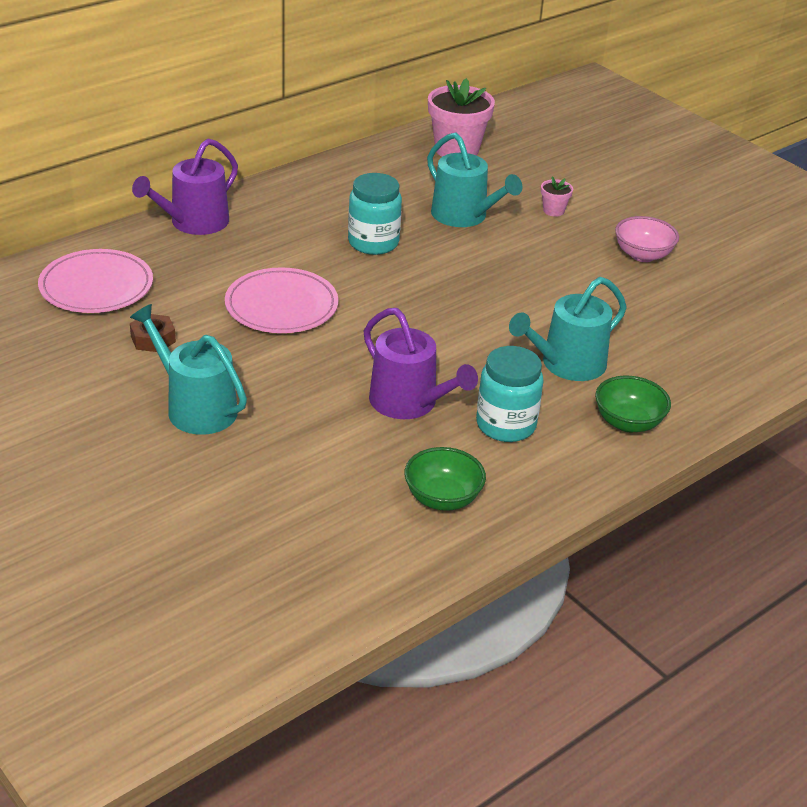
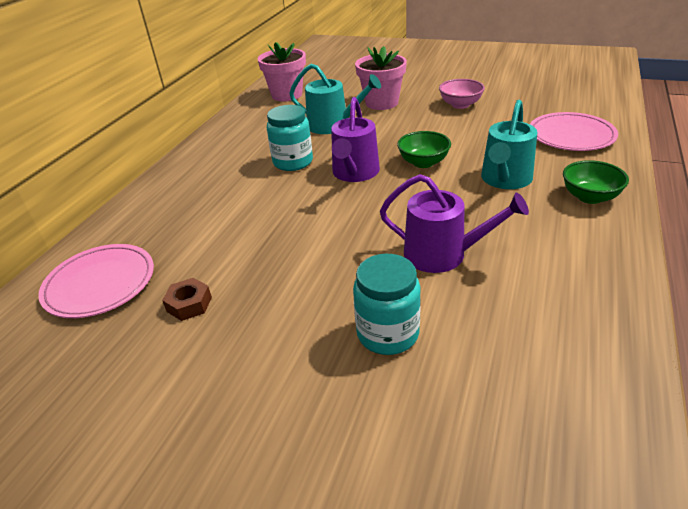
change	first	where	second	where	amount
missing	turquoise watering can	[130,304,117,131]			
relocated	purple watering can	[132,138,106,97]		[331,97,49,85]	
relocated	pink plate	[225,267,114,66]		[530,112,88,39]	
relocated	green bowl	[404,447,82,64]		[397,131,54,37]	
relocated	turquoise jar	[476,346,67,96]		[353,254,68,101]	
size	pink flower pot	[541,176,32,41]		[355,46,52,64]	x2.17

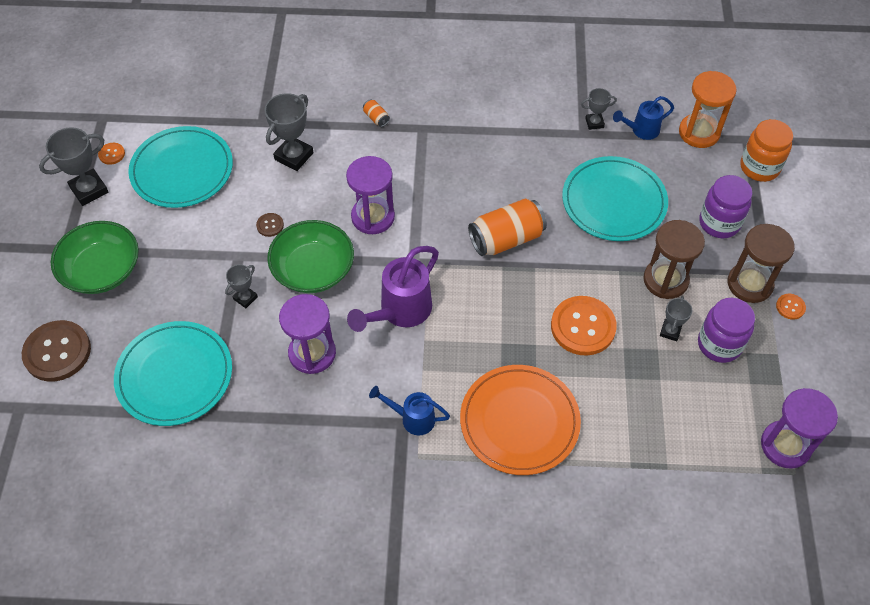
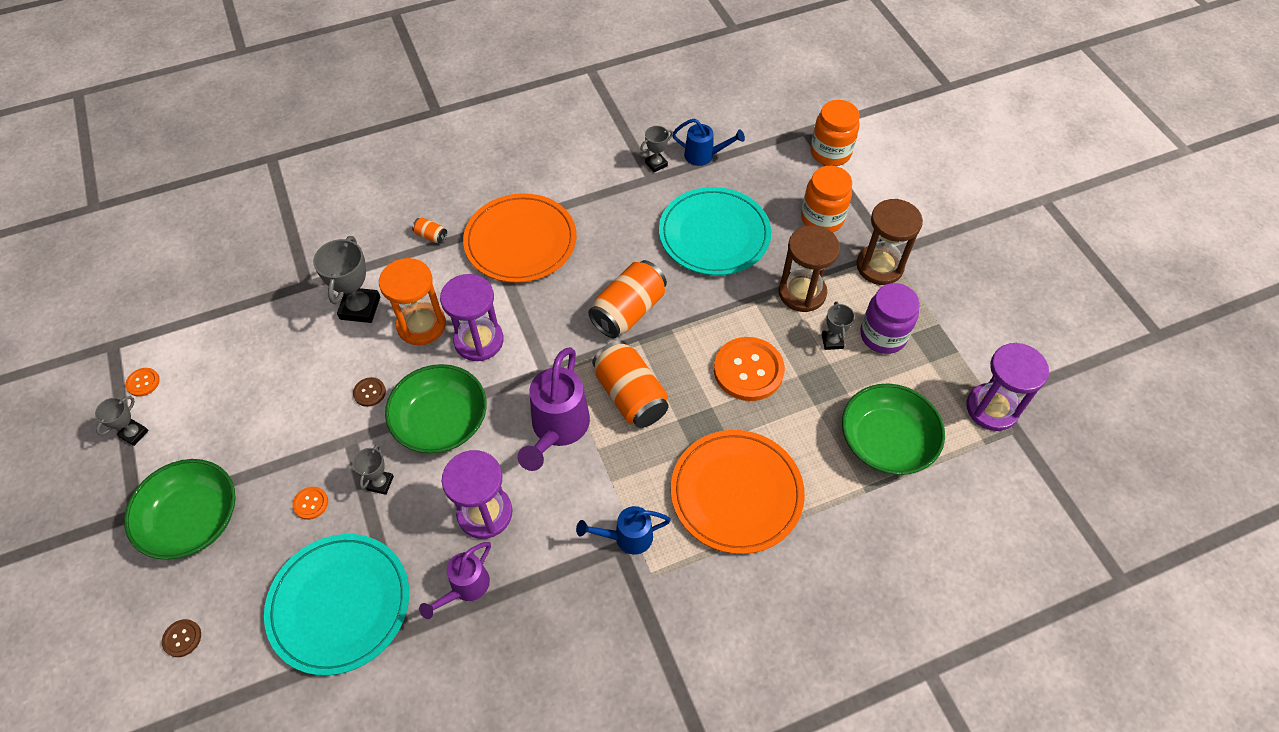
change	first	where	second	where	amount
missing	turquoise plate	[128,126,105,82]			
appeared			purple watering can	[419,542,72,77]	
appeared			orange plate	[463,193,114,90]	
appeared			orange can	[592,340,77,88]	
appeared			green bowl	[842,383,103,92]	
relocated	orange hourglass	[679,71,58,77]		[379,258,67,87]	
relocated	orange button	[776,294,30,26]		[293,487,35,33]	
colour	purple jar	[699,175,53,63]	orange jar	[801,166,51,66]	
spun	blue watering can	[613,96,61,44]		[673,119,72,47]	120 degrees counterclockwise
size	brown button	[22,320,69,62]		[162,619,39,38]	x0.45
size	grey trophy	[39,127,70,79]		[95,396,54,50]	x0.57

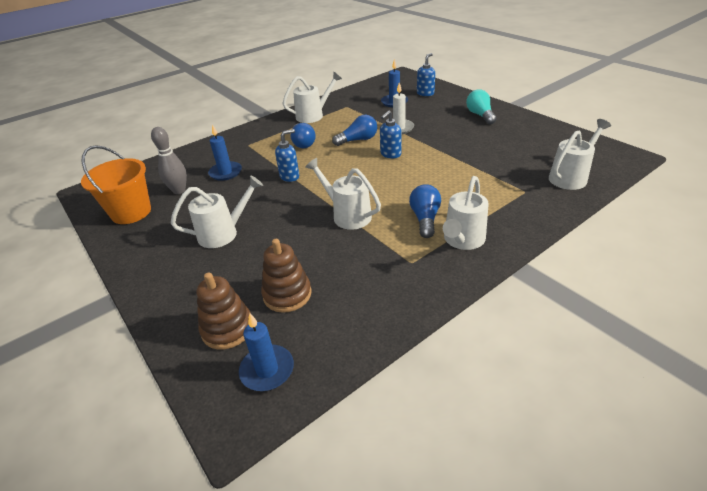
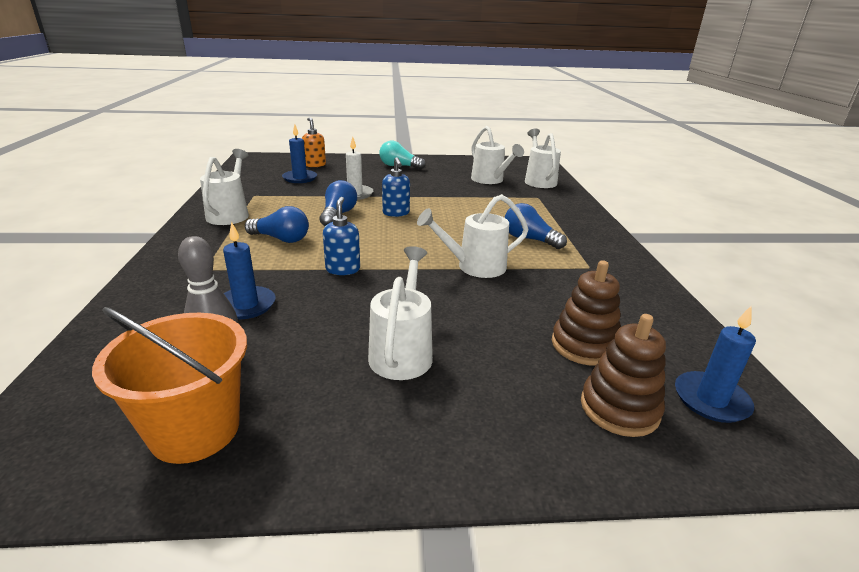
change	first	where	second	where	amount
relocated	white watering can	[443,176,46,74]		[471,126,53,58]	
colour	blue soap dispenser	[417,53,18,43]	orange soap dispenser	[302,118,24,49]	

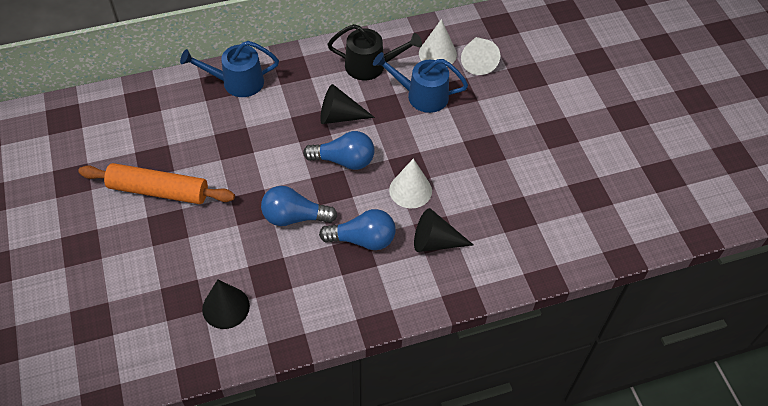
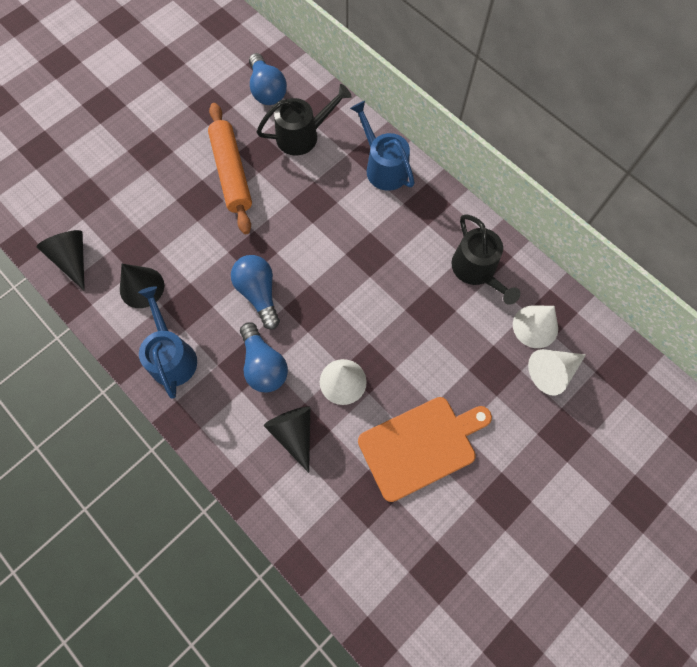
change	first	where	second	where	amount
appeared			black watering can	[256,84,96,71]	
appeared			orange cutting board	[358,397,134,105]	
relocated	blue light bulb	[303,131,72,39]		[249,53,38,52]	
relocated	black cone	[320,84,55,40]		[37,230,48,61]	
relocated	blue watering can	[373,52,95,61]		[138,286,59,112]	

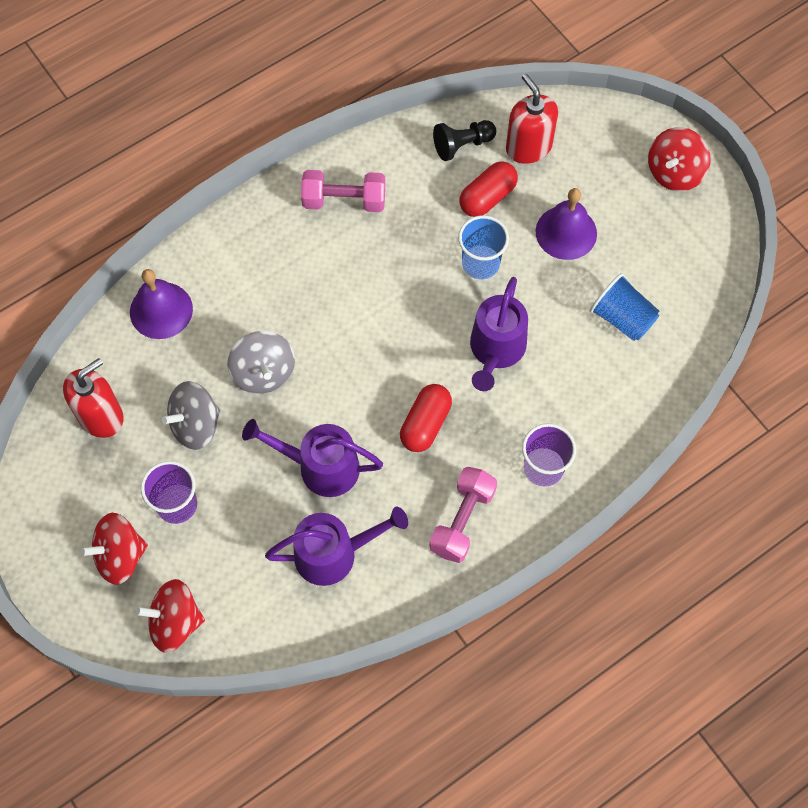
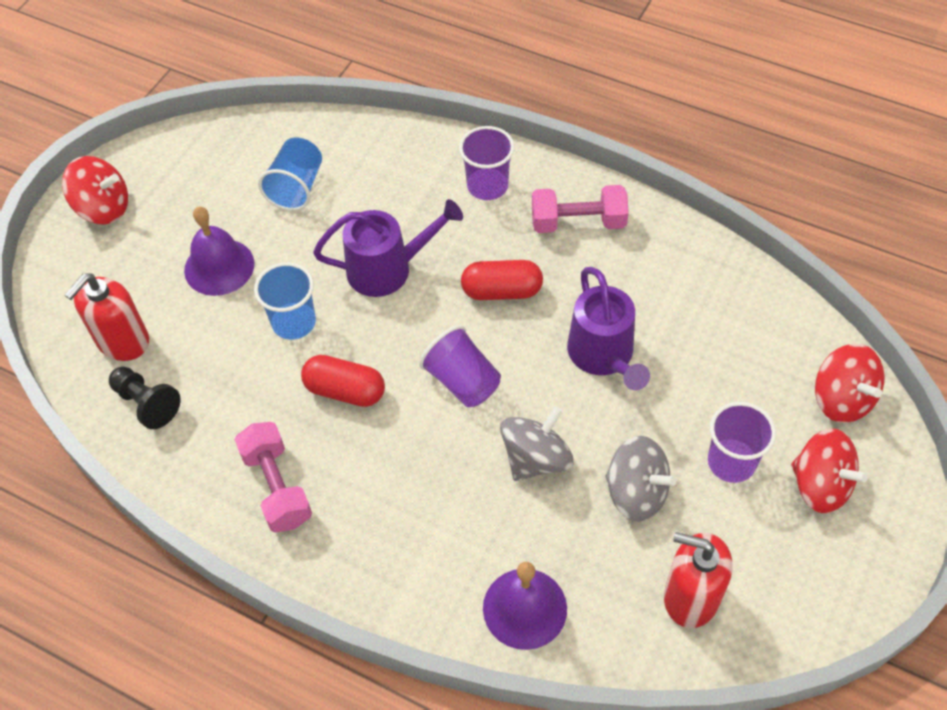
change	first	where	second	where	amount
missing	purple watering can	[265,507,143,79]			
appeared			purple cup	[419,325,82,82]	
relocated	red capsule	[459,161,59,56]		[301,355,84,52]	

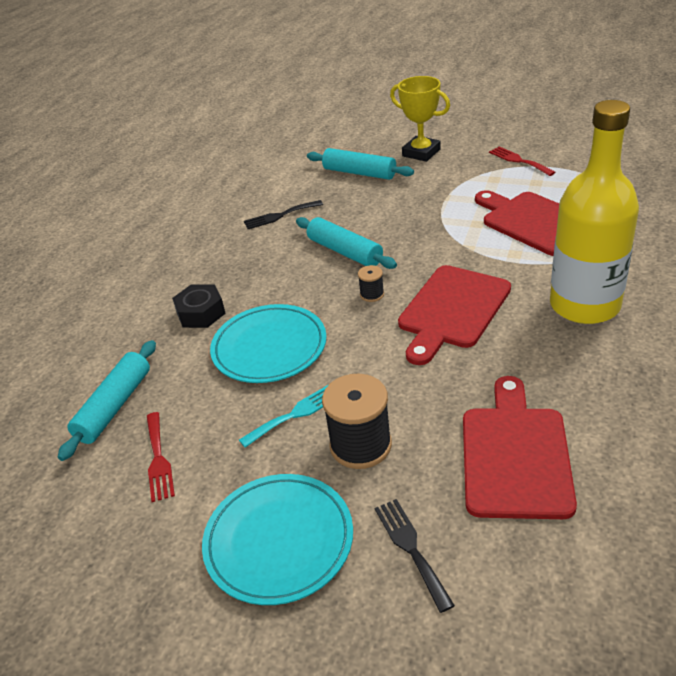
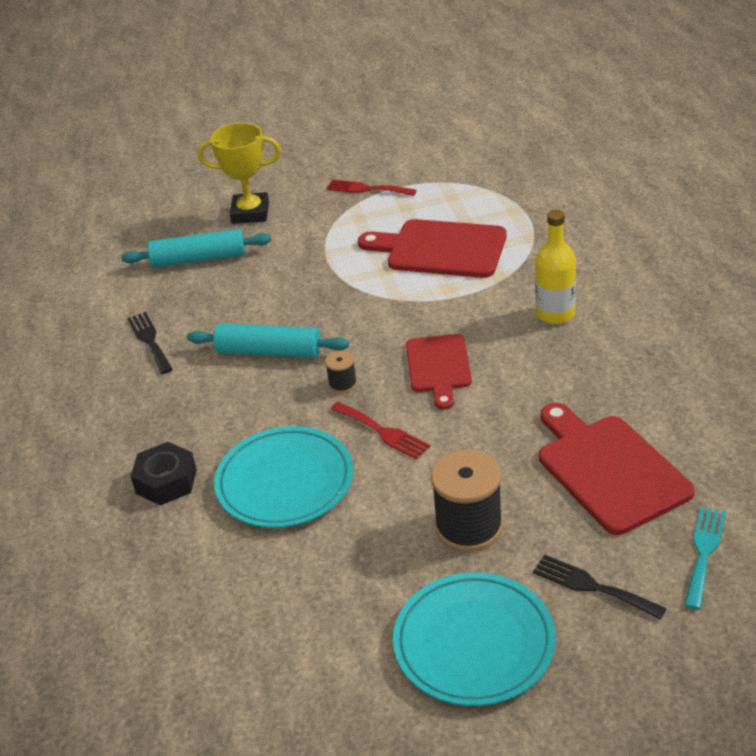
change	first	where	second	where	amount
missing	turquoise rolling pin	[58,340,98,121]			
relocated	red fork	[147,412,28,90]		[331,402,99,57]	
relocated	turquoise fork	[239,385,89,63]		[684,507,42,103]	
spun	black fork	[244,200,79,29]		[127,312,46,62]	120 degrees clockwise
size	red cutting board	[398,265,113,100]		[406,334,66,76]	x0.66
size	yellow bottle	[550,100,89,224]		[535,210,41,114]	x0.54

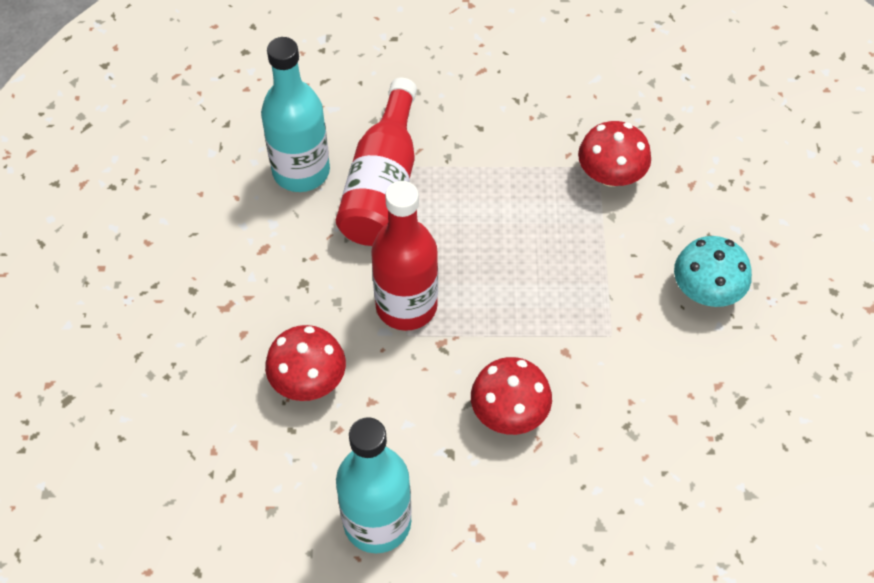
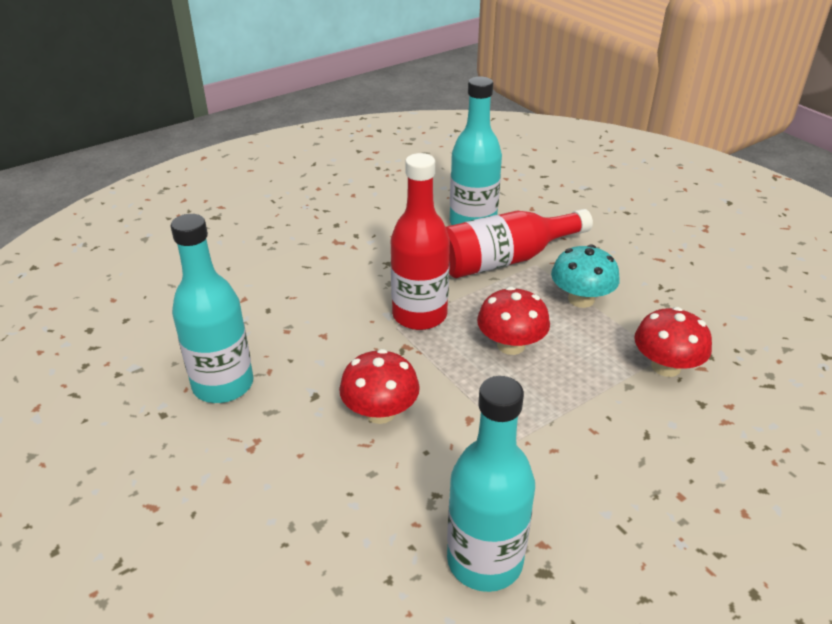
change	first	where	second	where	amount
appeared			turquoise bottle	[447,376,88,216]	
relocated	red mushroom	[265,325,81,76]		[477,286,73,69]	
relocated	turquoise mushroom	[674,236,78,71]		[551,244,69,64]	

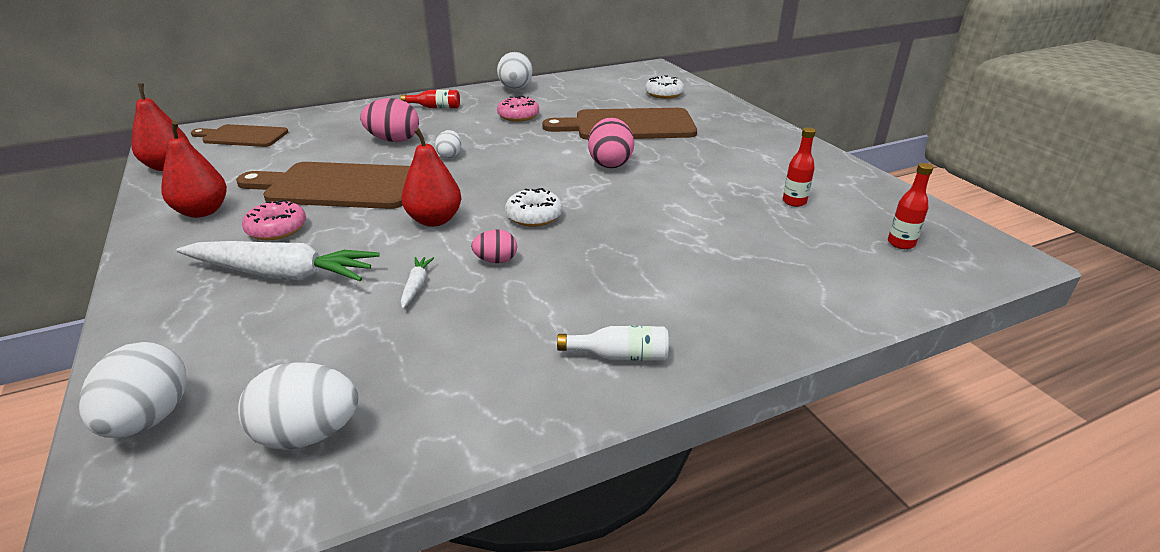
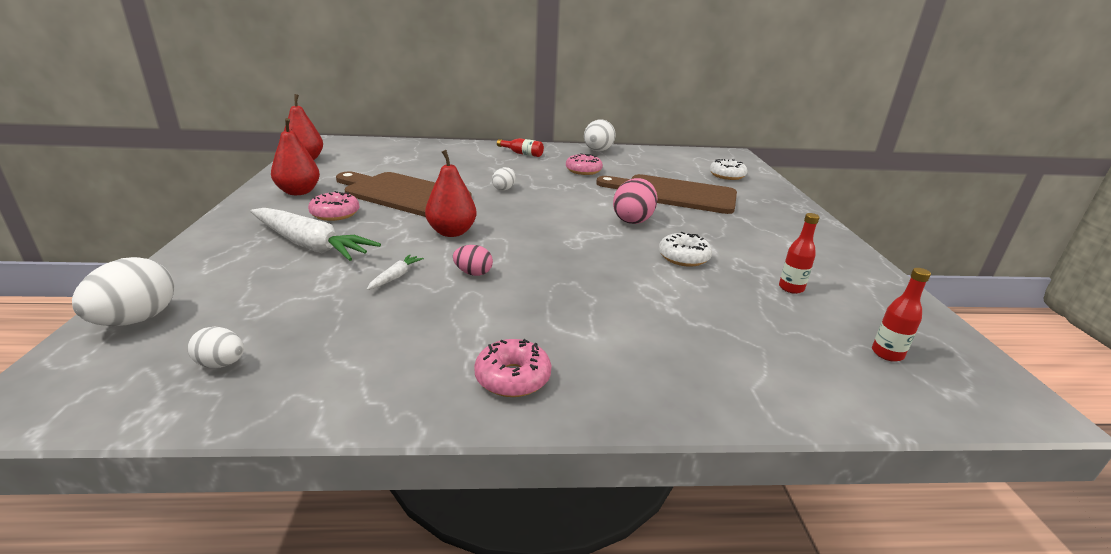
change	first	where	second	where	amount
missing	brown cutting board	[191,124,97,23]			
missing	pink egg	[360,98,59,44]			
relocated	white donut	[505,188,57,39]		[659,232,53,35]	
exchanged	white bottle	[557,326,112,35]	pink donut	[474,339,78,58]	
size	white egg	[238,362,120,88]		[188,326,56,42]	x0.57

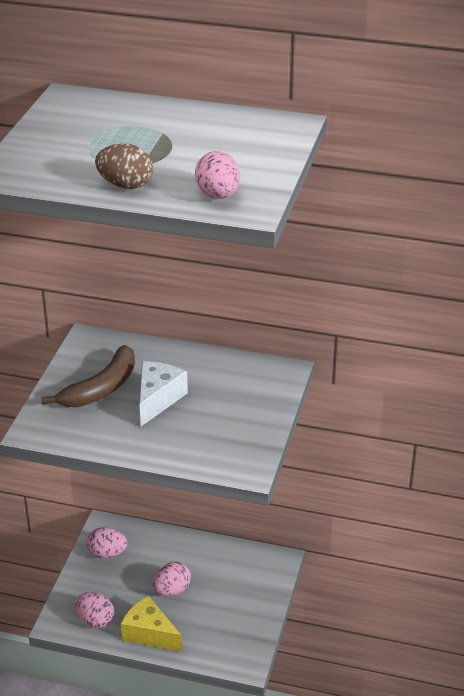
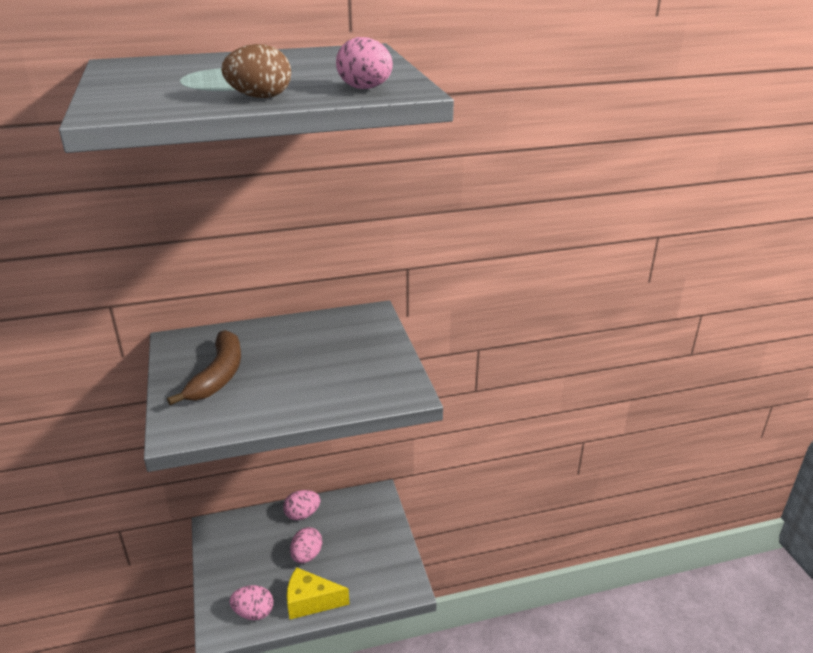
change	first	where	second	where	amount
missing	white cheese	[139,361,49,65]			
relocated	pink egg	[86,527,41,32]		[283,490,38,30]	

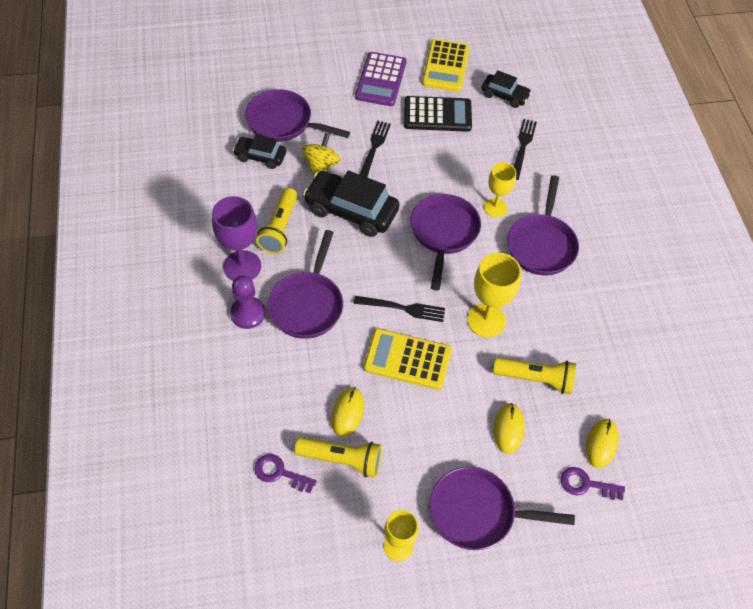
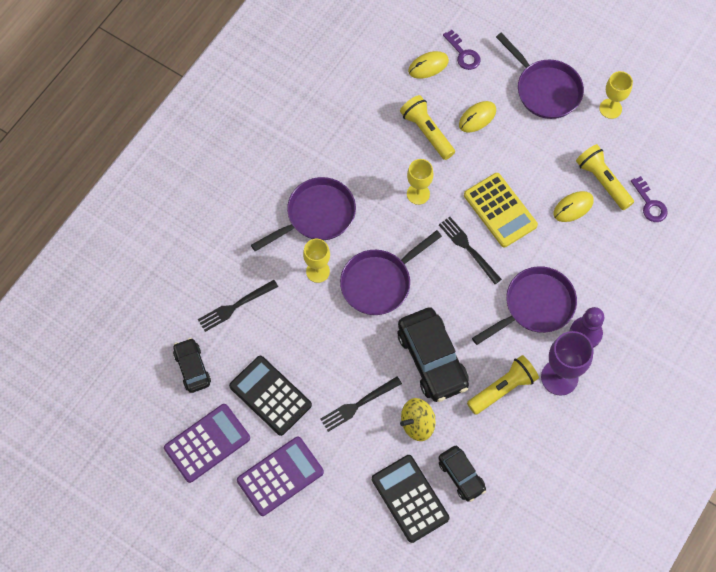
change	first	where	second	where	amount
exchanged	purple pan	[245,89,105,53]	black calculator	[372,455,78,88]	
colour	yellow calculator	[422,39,48,53]	purple calculator	[164,404,86,79]	
size	yellow goblet	[467,253,54,85]		[407,159,27,46]	x0.66

